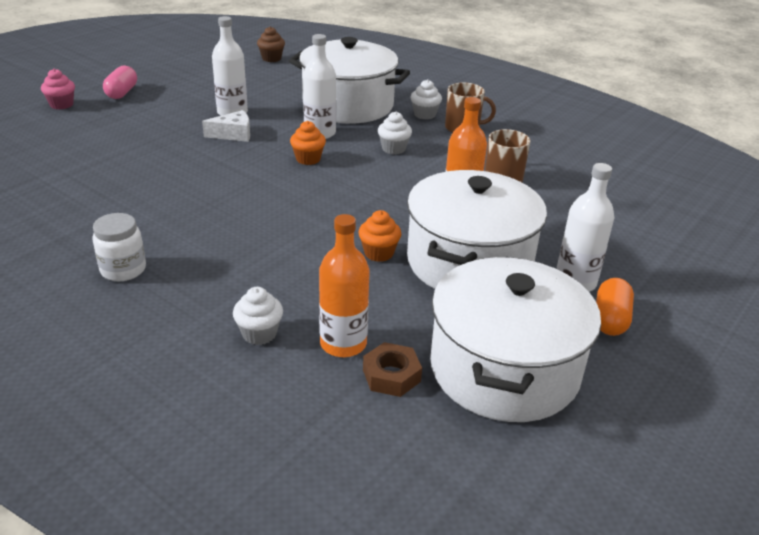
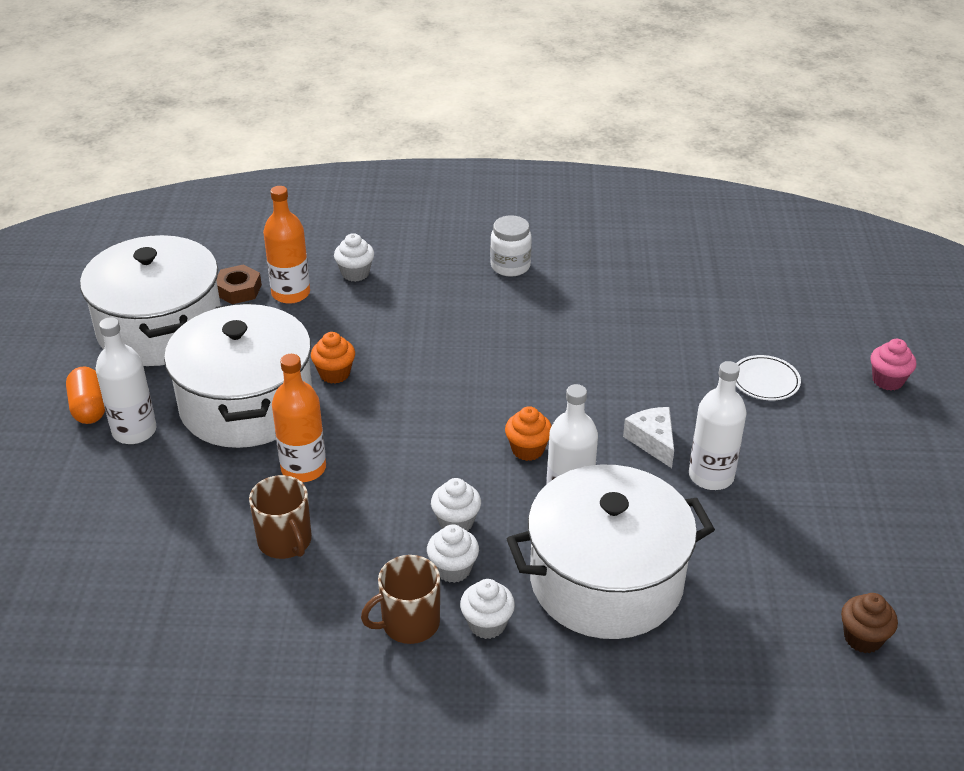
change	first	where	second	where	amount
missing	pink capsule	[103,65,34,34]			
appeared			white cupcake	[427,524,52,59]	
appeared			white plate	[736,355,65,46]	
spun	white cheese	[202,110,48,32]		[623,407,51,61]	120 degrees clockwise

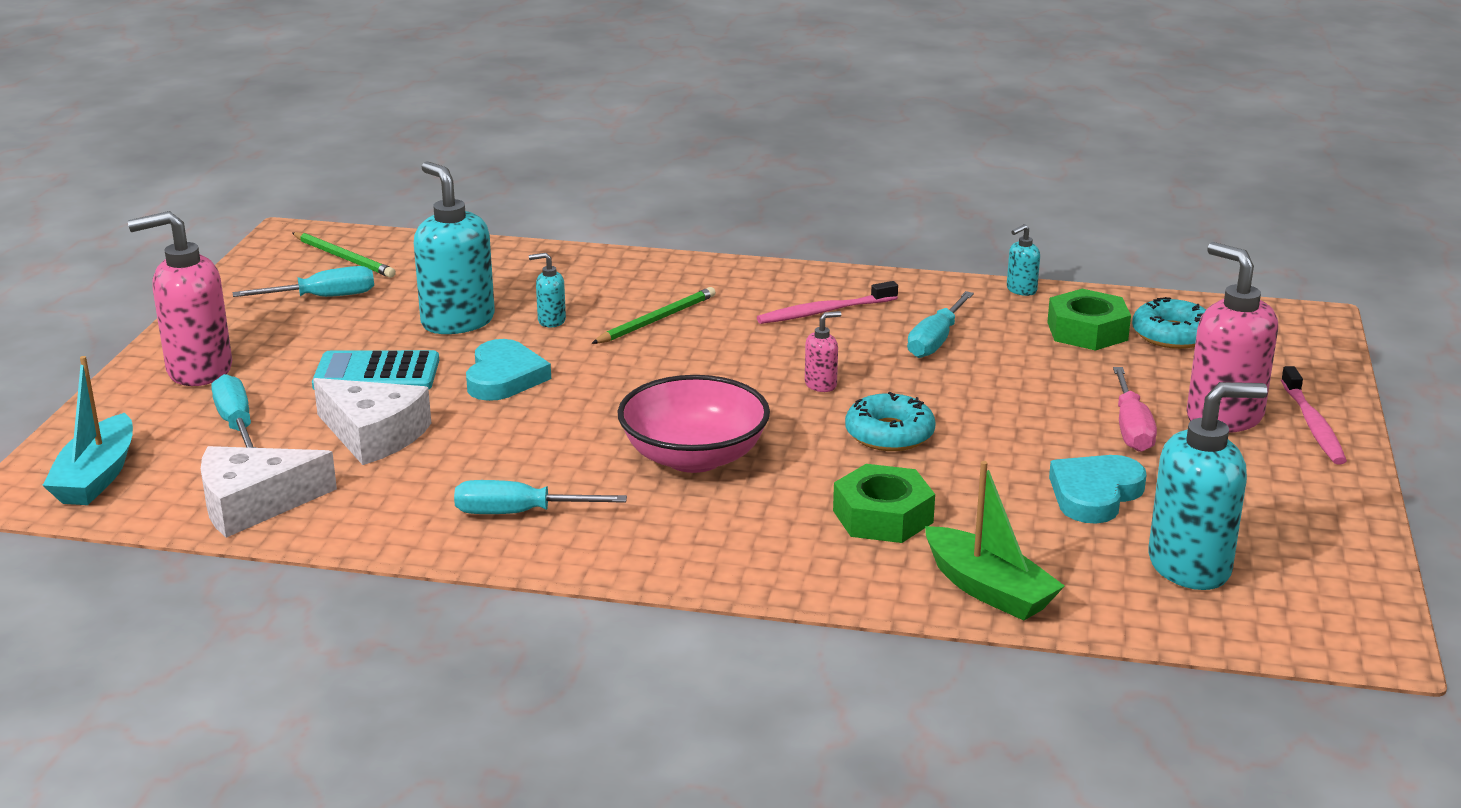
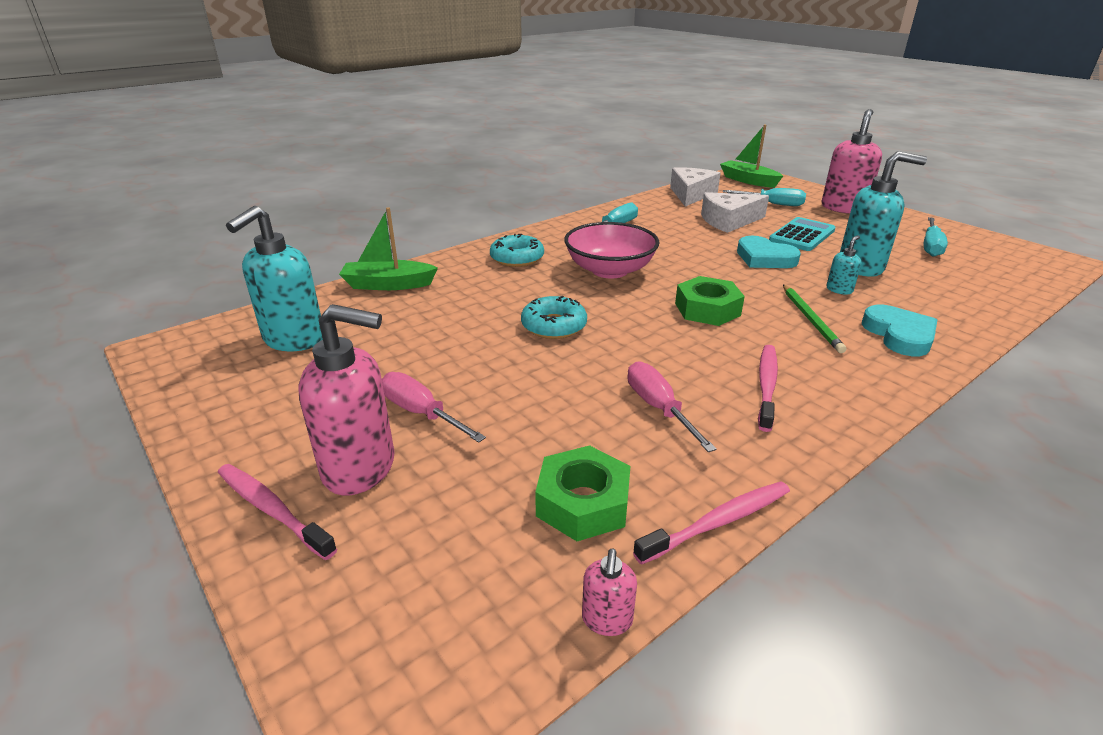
change	first	where	second	where	amount
missing	green pencil	[292,232,104,46]			
relocated	pink soap dispenser	[805,311,36,81]		[582,549,55,87]	
relocated	green nut	[833,464,102,79]		[675,276,70,50]	
relocated	turquoise heart	[1049,455,98,69]		[862,305,75,51]	
relocated	turquoise donut	[1132,297,74,52]		[490,234,54,33]	
exchanged	turquoise soap dispenser	[1007,224,33,72]	pink toothbrush	[633,481,157,84]	
colour	turquoise boat	[42,356,91,149]	green boat	[720,125,63,63]	
colour	turquoise screwdriver	[907,291,67,67]	pink screwdriver	[627,361,90,91]	

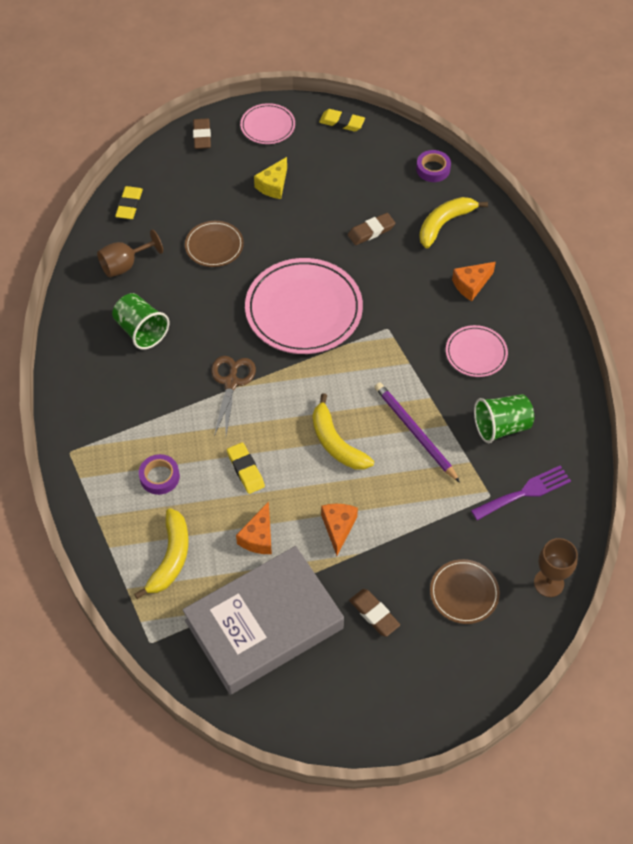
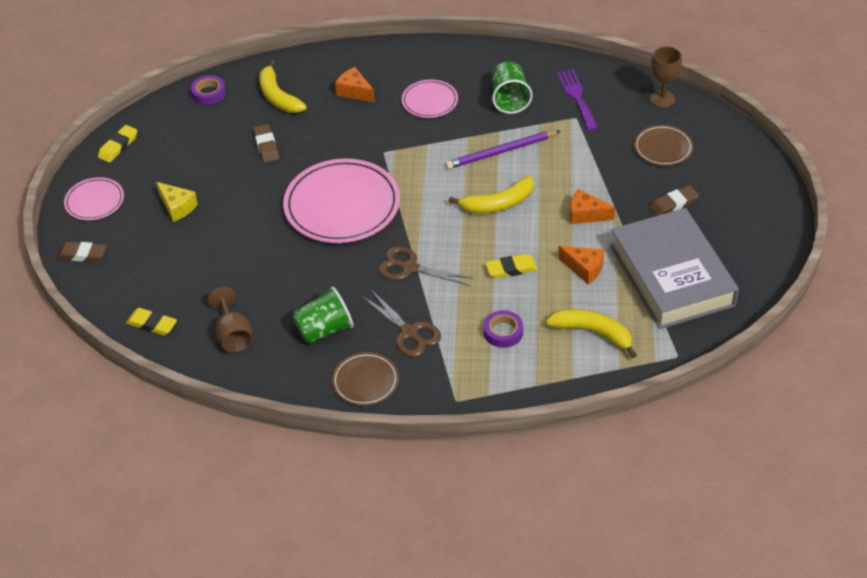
change	first	where	second	where	amount
appeared			brown scissors	[362,290,79,67]	
relocated	brown plate	[185,221,59,46]		[332,352,67,54]	
spun	orange cheese	[452,262,44,39]		[335,67,40,35]	150 degrees clockwise

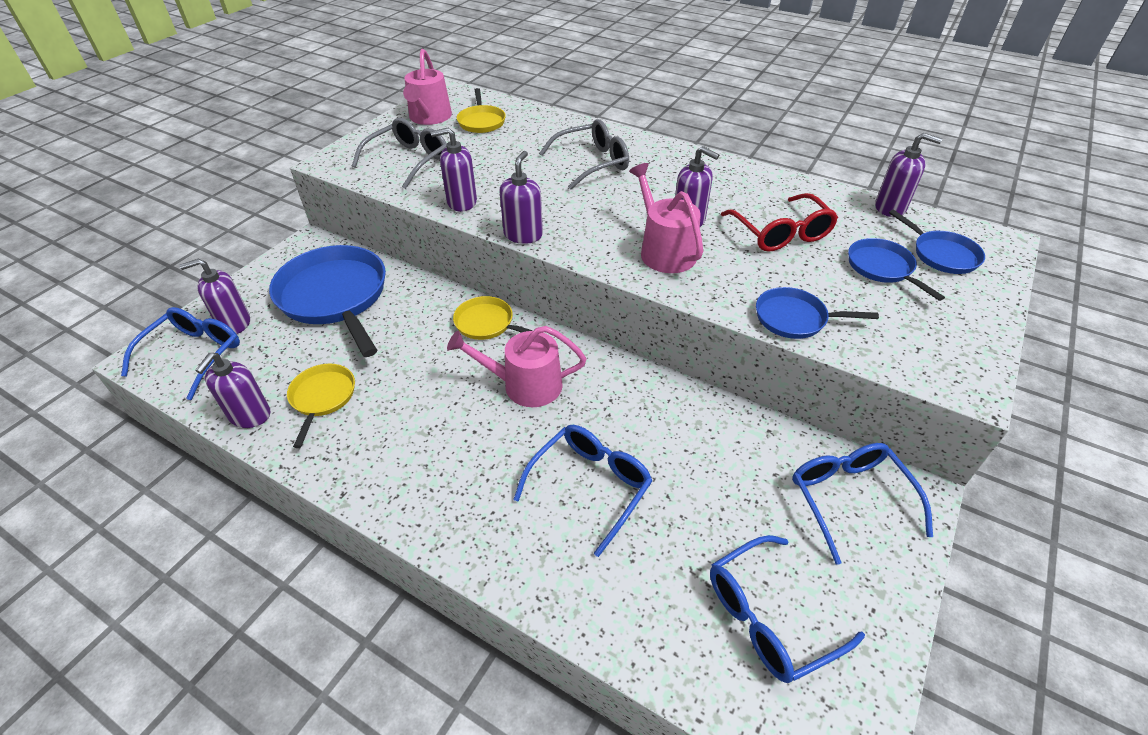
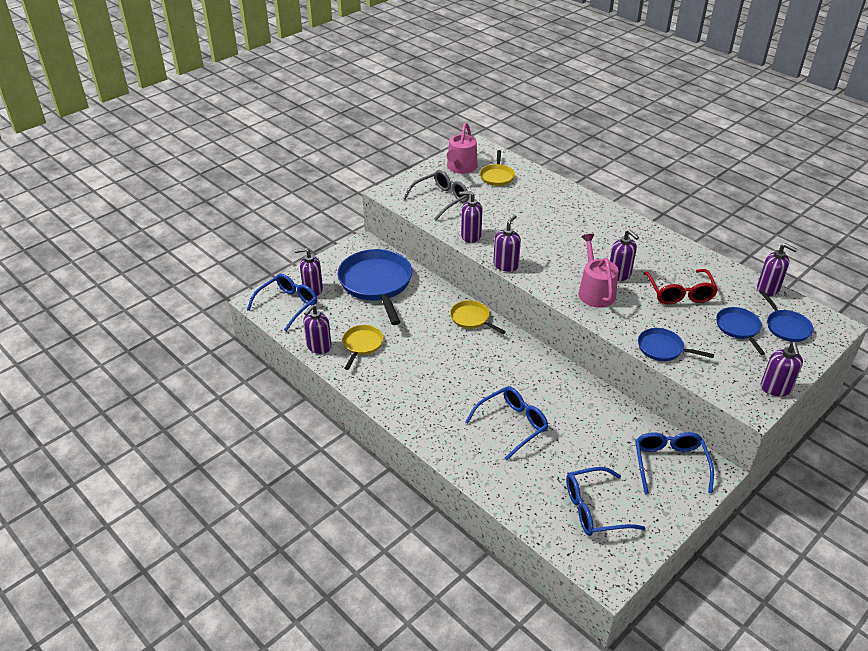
change	first	where	second	where	amount
missing	pink watering can	[447,326,139,81]			
missing	grey glasses	[539,119,90,71]			
appeared			purple soap dispenser	[761,342,42,54]	

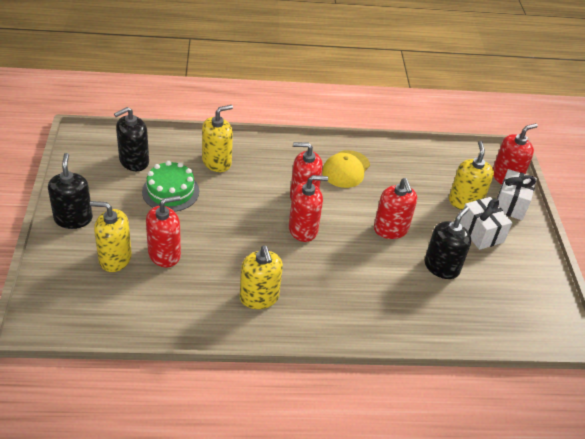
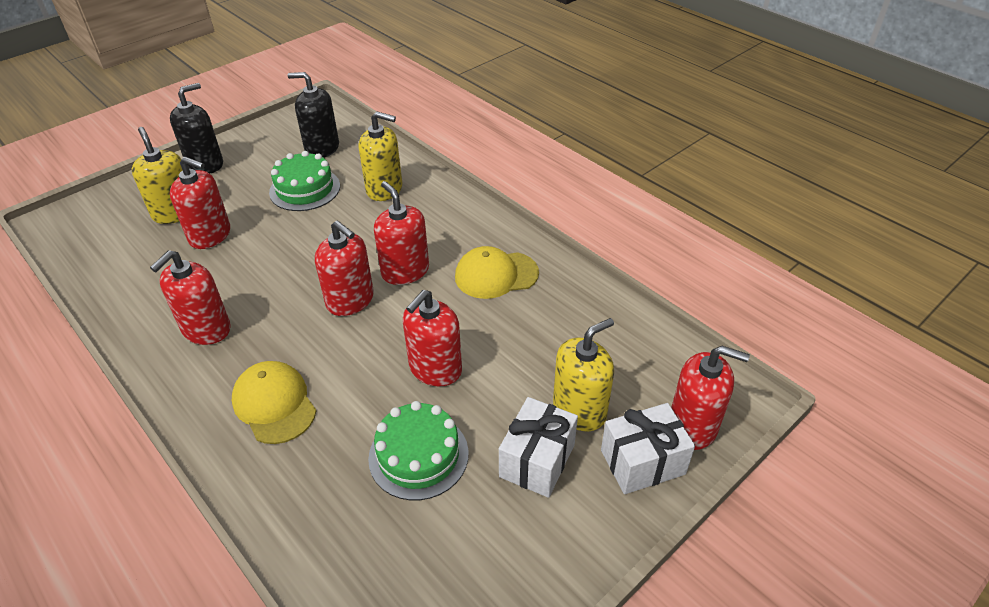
change	first	where	second	where	amount
appeared			yellow cap	[232,361,84,83]	
exchanged	black soap dispenser	[424,207,47,72]	green cake	[368,401,101,99]	
colour	yellow soap dispenser	[240,246,43,63]	red soap dispenser	[150,250,81,95]	

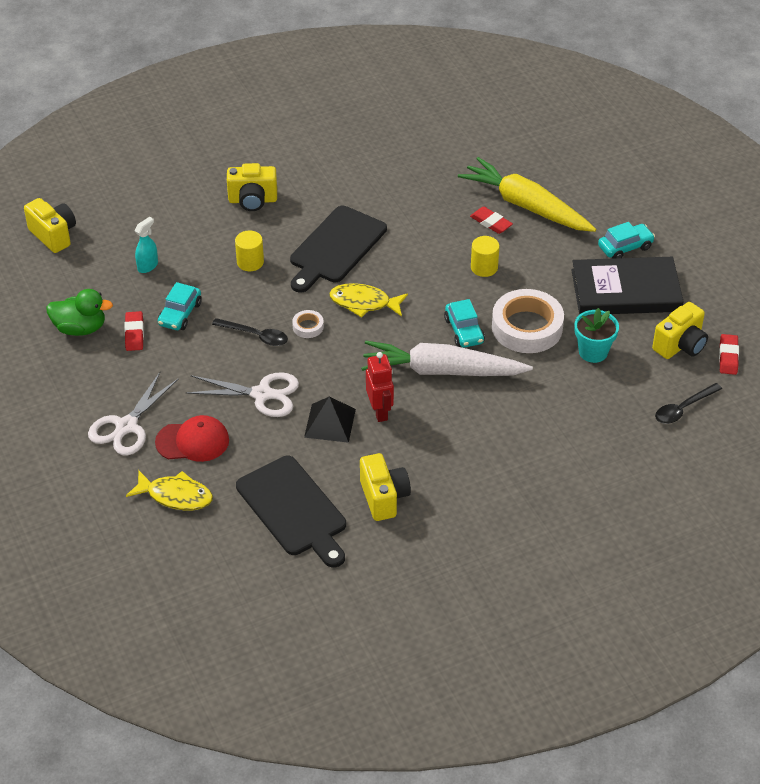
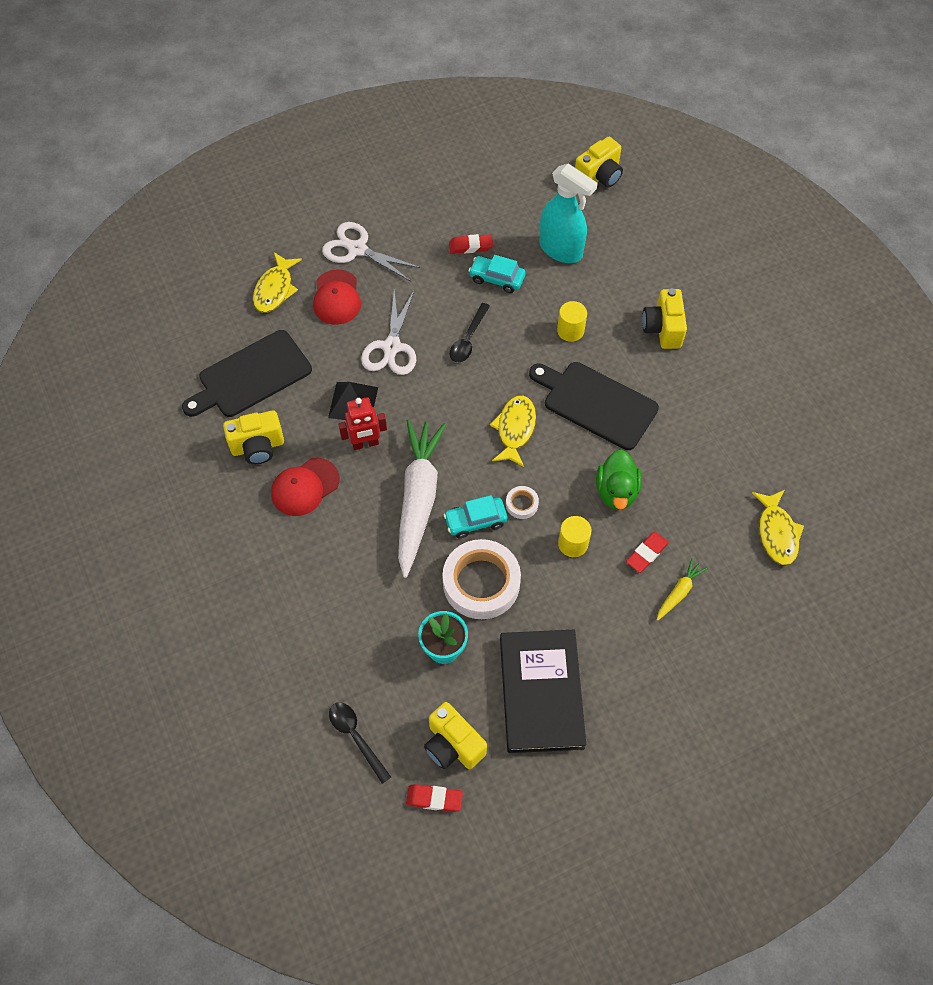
change	first	where	second	where	amount
missing	turquoise car	[598,222,57,37]			
appeared			red cap	[271,458,69,58]	
appeared			yellow fish	[752,490,52,76]	
relocated	green duck	[46,289,67,47]		[596,450,46,60]	
relocated	white tape	[292,310,32,28]		[506,486,33,33]	
size	turquoise spray bottle	[135,217,23,56]		[539,163,59,100]	x2.03
size	yellow carrot	[458,157,138,75]		[657,558,50,63]	x0.43

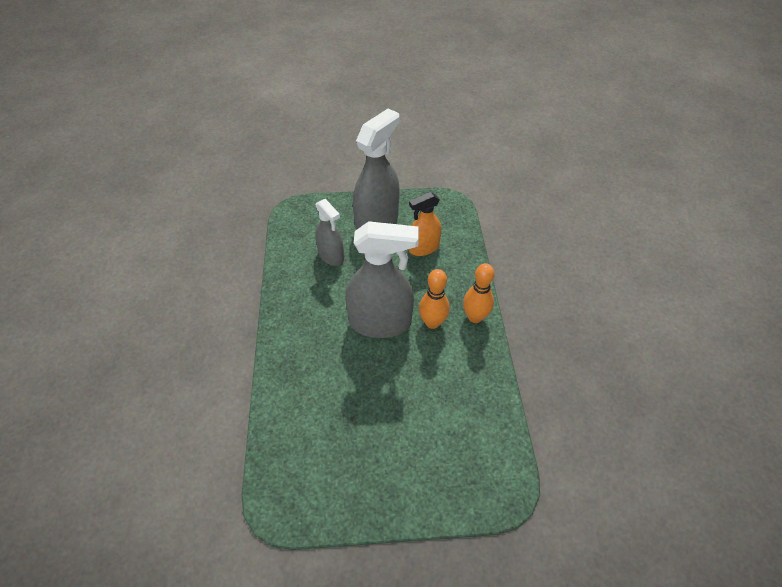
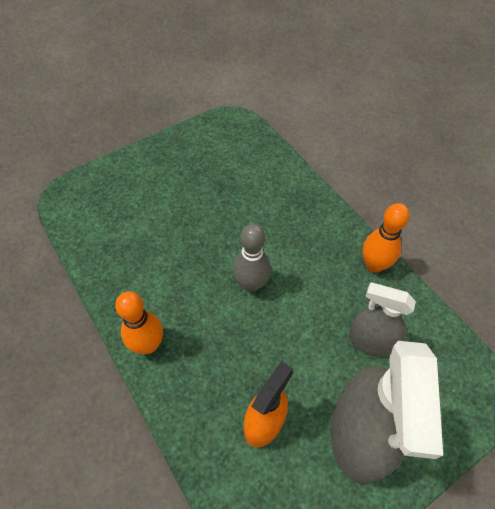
change	first	where	second	where	amount
relocated	orange bowling pin	[419,269,31,60]		[362,203,47,70]	
exchanged	grey spray bottle	[345,221,74,117]	grey bowling pin	[233,224,38,68]	

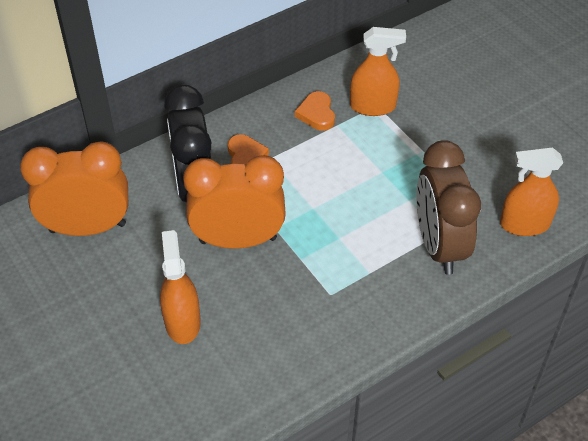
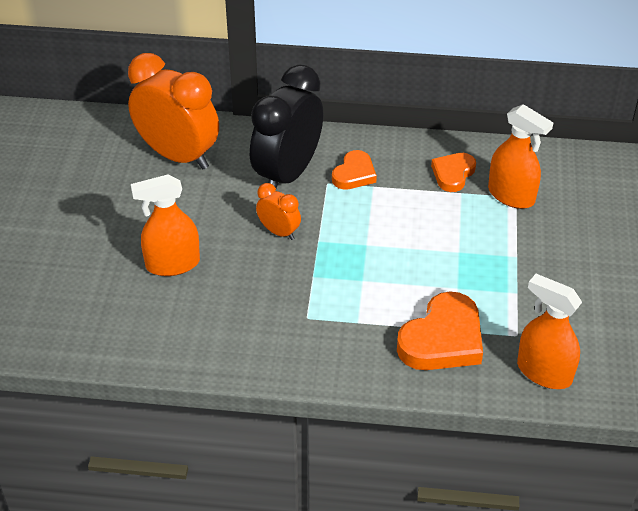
change	first	where	second	where	amount
exchanged	brown clock	[416,140,65,135]	orange heart	[397,291,86,79]	
spun	orange spray bottle	[160,230,41,114]		[131,174,69,102]	135 degrees counterclockwise
size	orange clock	[183,155,103,93]		[256,183,45,57]	x0.47

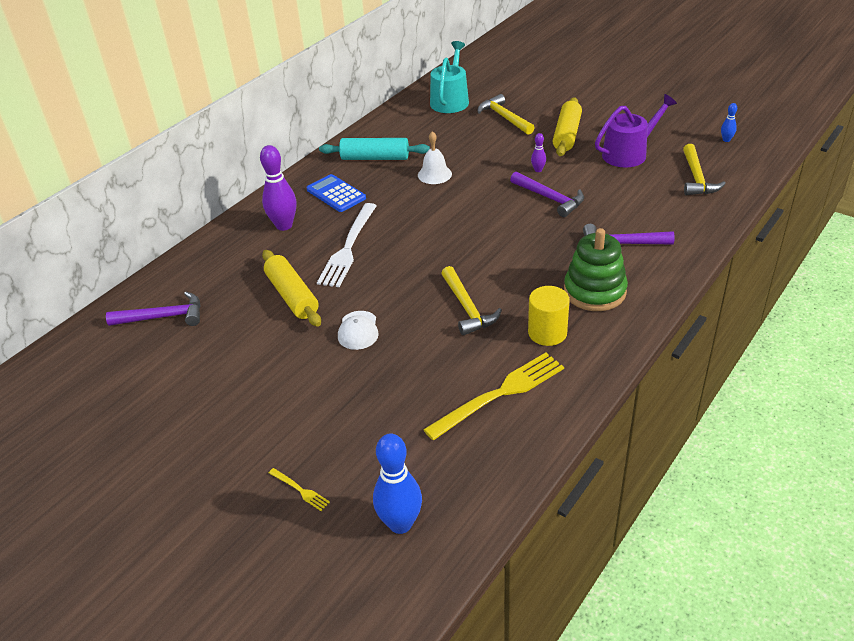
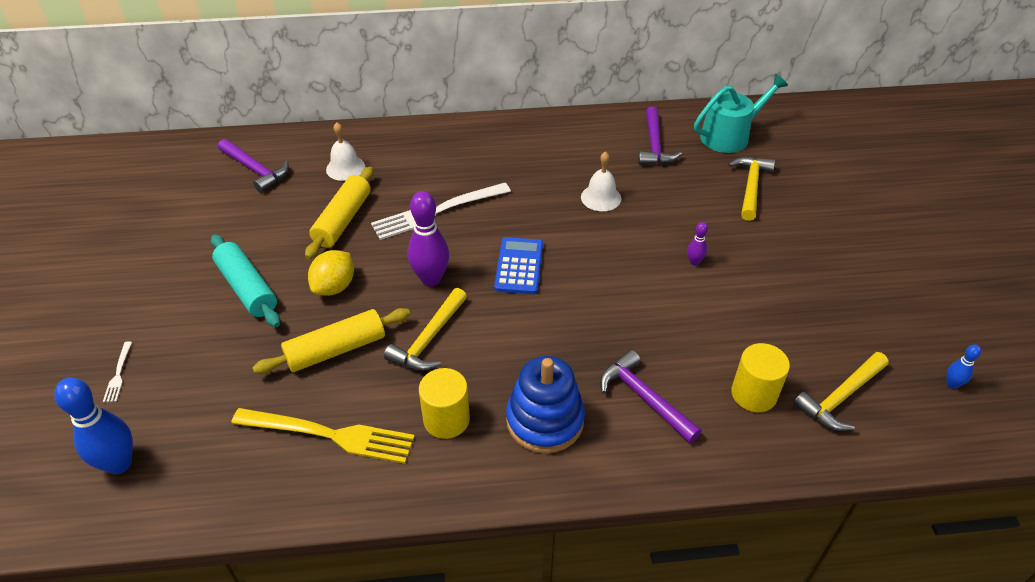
change	first	where	second	where	amount
missing	purple watering can	[595,94,82,73]			
appeared			white bell	[326,122,39,59]	
appeared			yellow cylinder	[731,343,59,69]	
relocated	purple bowling pin	[260,145,36,86]		[408,191,41,95]	
relocated	blue calculator	[306,174,60,38]		[494,237,49,57]	
relocated	turquoise rolling pin	[319,138,111,22]		[211,234,69,93]	
relocated	purple hammer	[510,171,74,46]		[638,106,44,59]	
relocated	yellow rolling pin	[553,97,29,59]		[252,308,158,66]	
exchanged	white cap	[338,311,41,39]	yellow lemon	[308,250,46,46]	
colour	yellow fork	[269,468,61,43]	white fork	[103,342,29,60]	
colour	green stacking toy	[564,228,64,83]	blue stacking toy	[506,356,79,97]	

